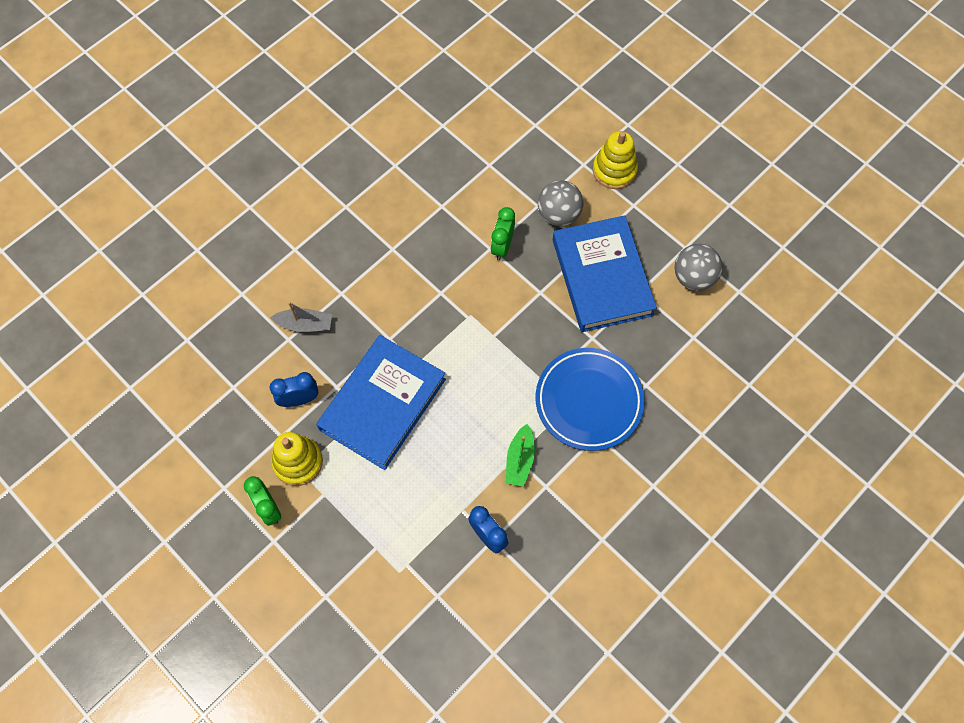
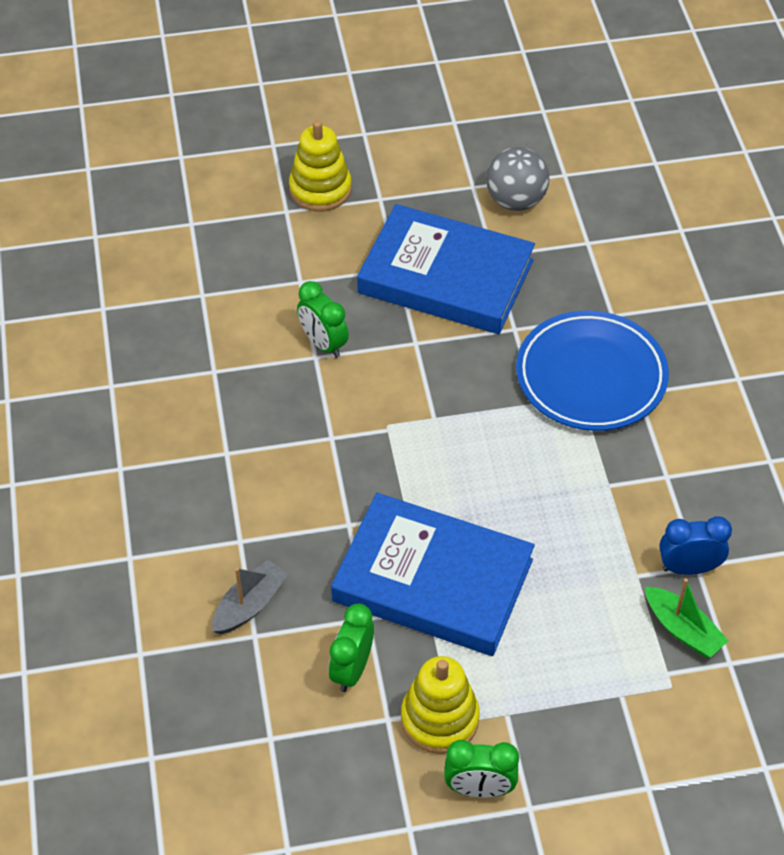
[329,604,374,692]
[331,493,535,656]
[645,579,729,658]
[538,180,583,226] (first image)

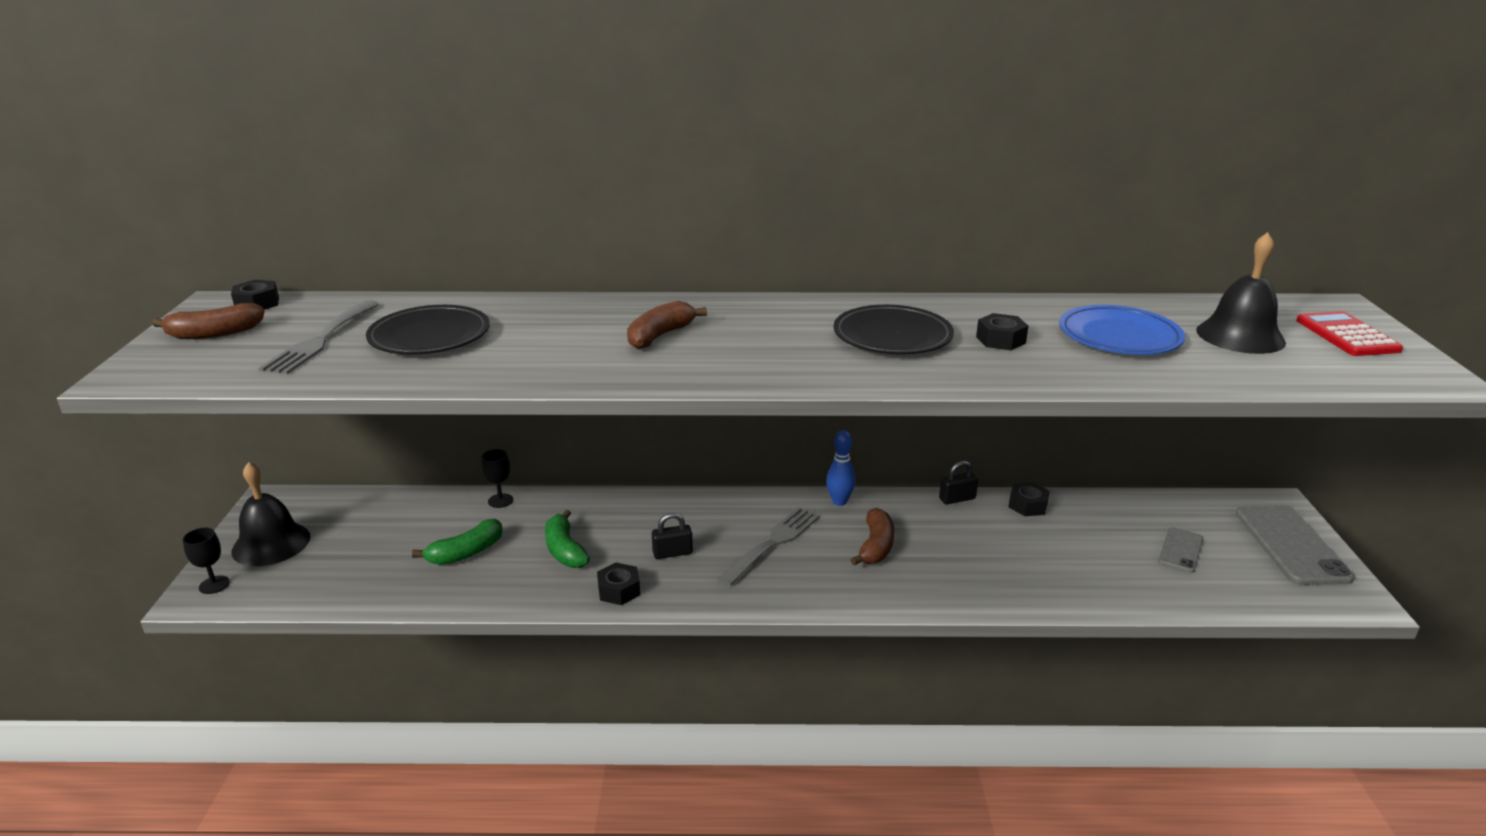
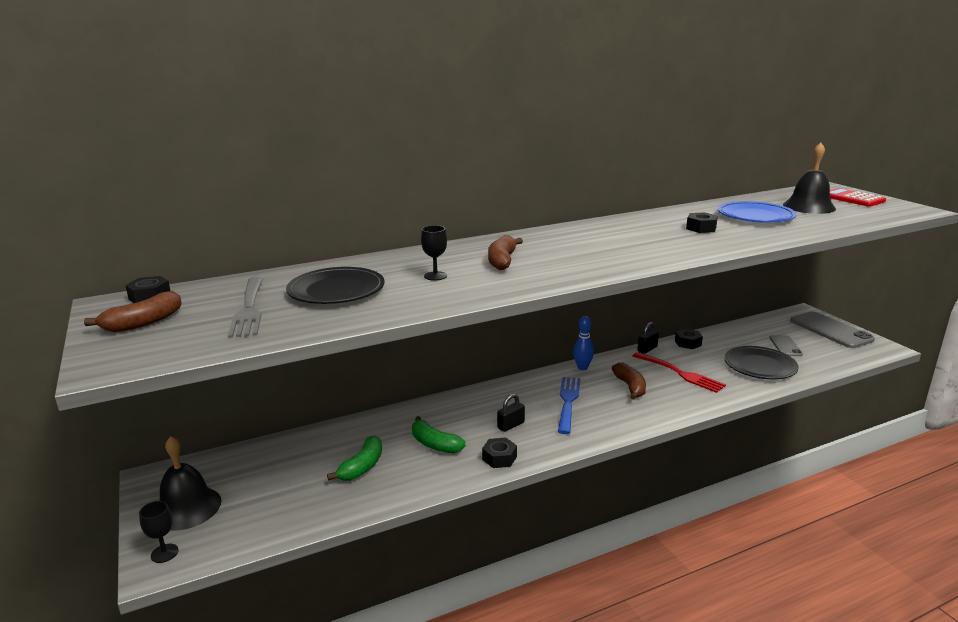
[421,225,447,281]
[558,377,580,434]
[724,346,799,379]
[633,352,726,393]

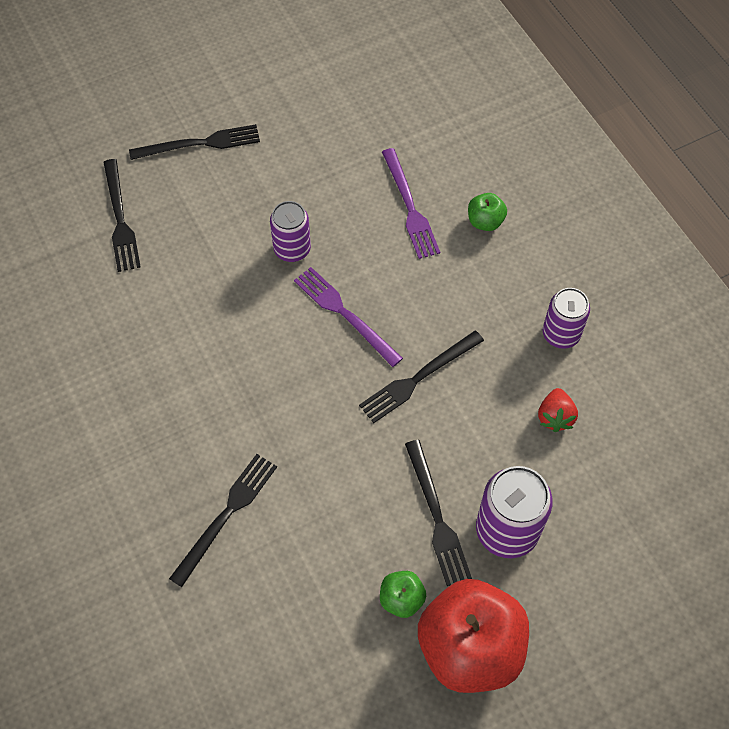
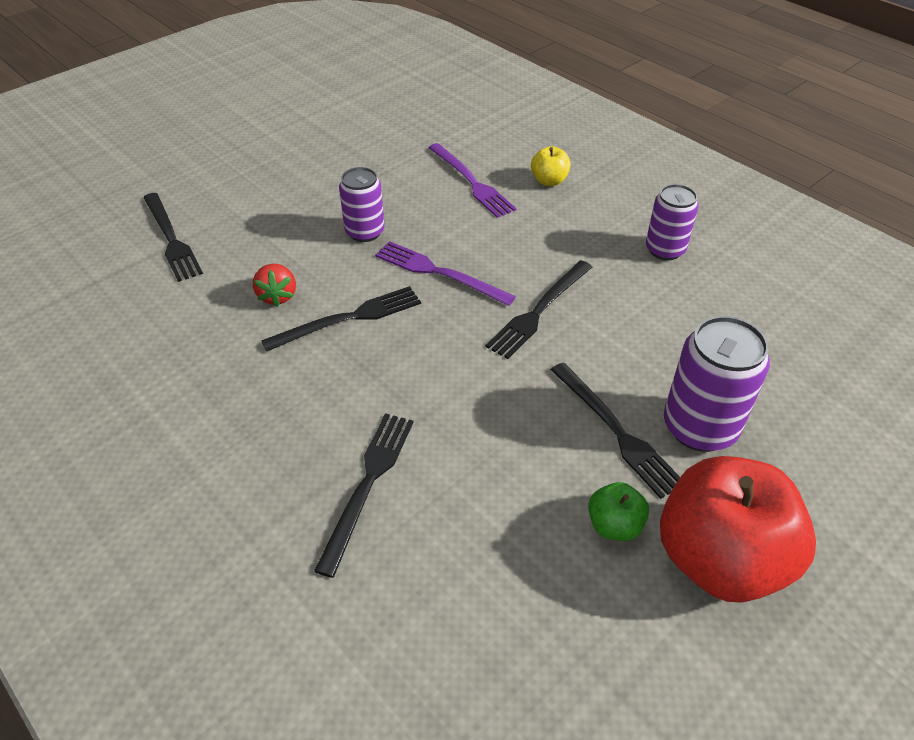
[261,286,421,352]
[531,146,571,186]
[253,264,296,307]

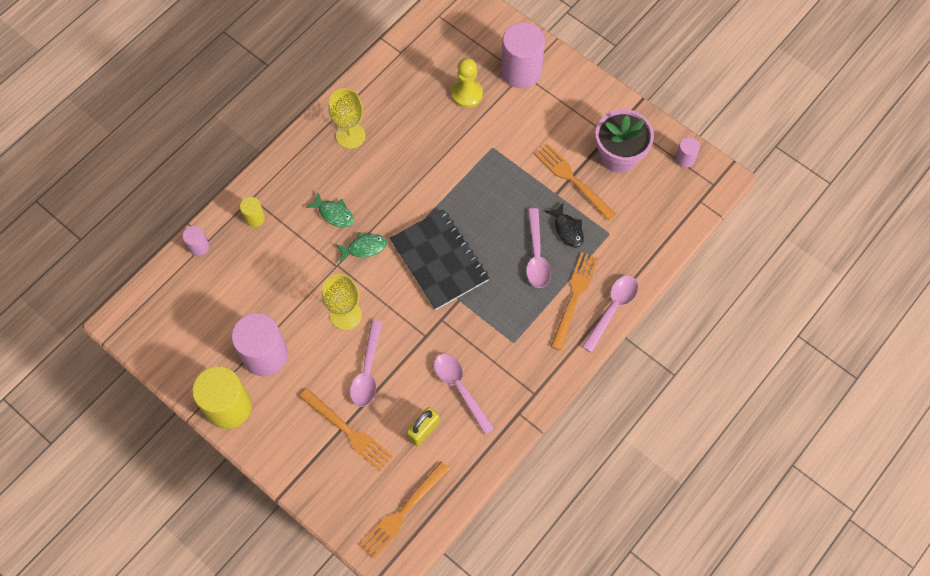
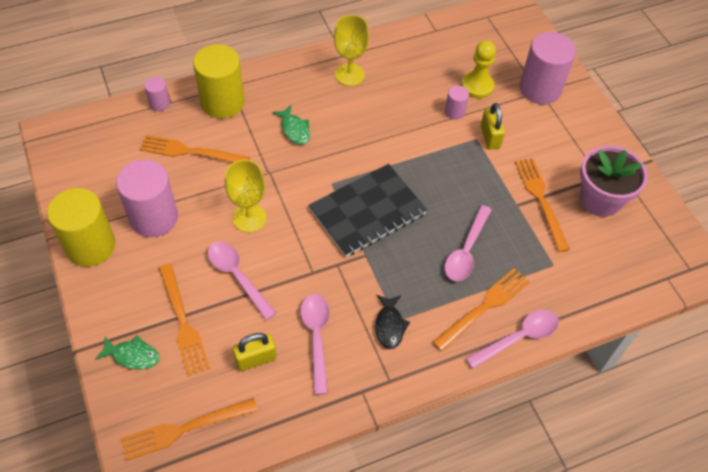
[193,44,245,118]
[95,335,160,370]
[208,242,277,320]
[309,164,427,257]
[375,295,410,349]
[445,85,469,120]
[139,135,250,163]
[481,103,505,150]

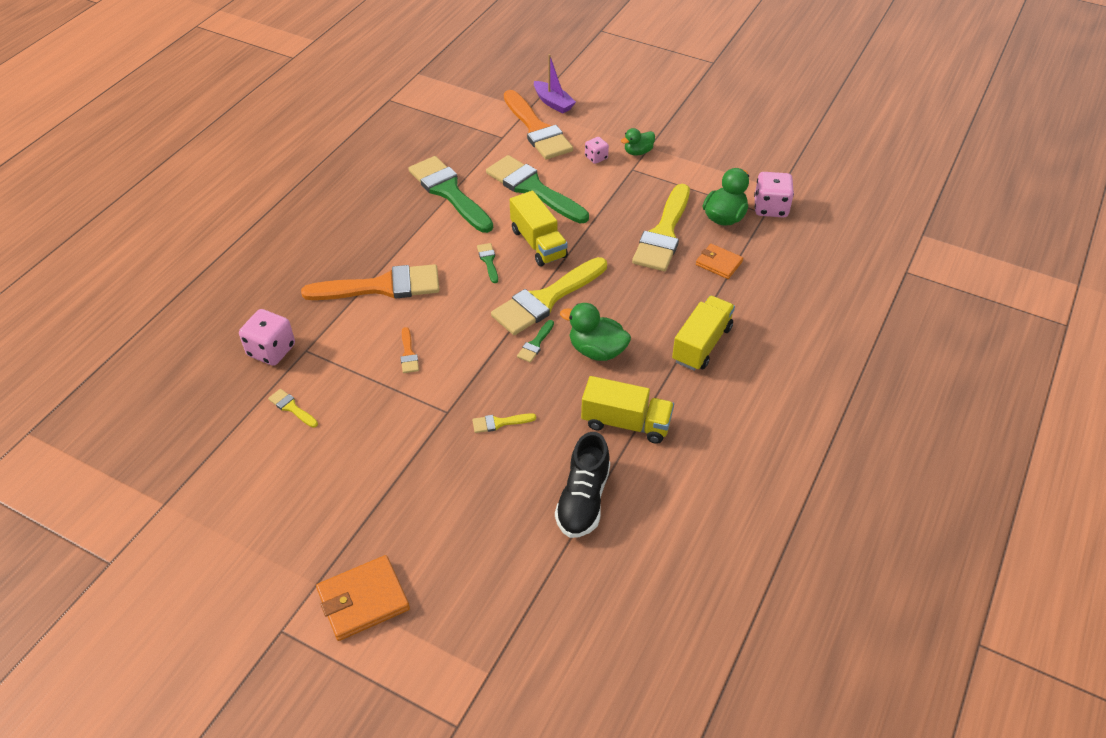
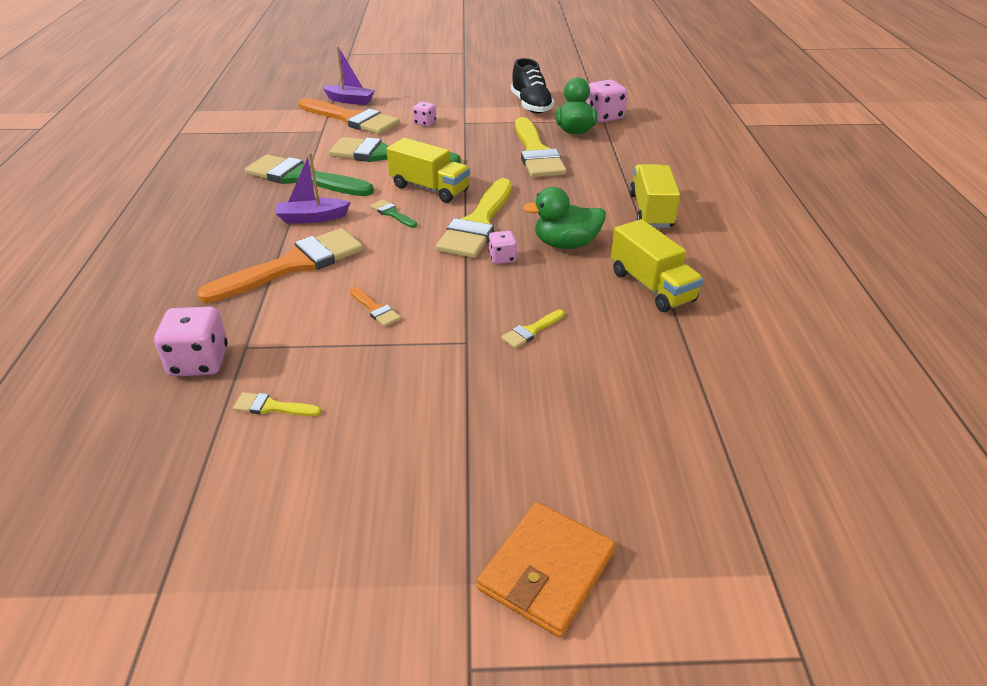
[488,231,517,264]
[511,58,554,114]
[611,219,704,312]
[621,128,655,155] (first image)
[696,244,743,279] (first image)
[276,153,351,224]

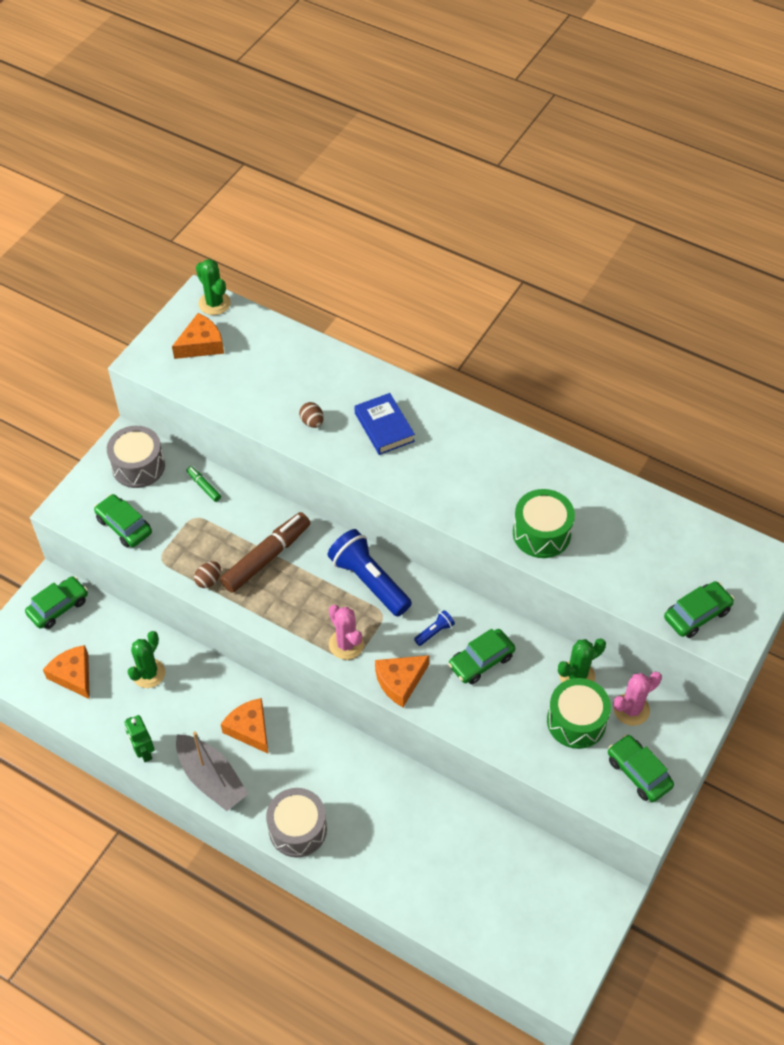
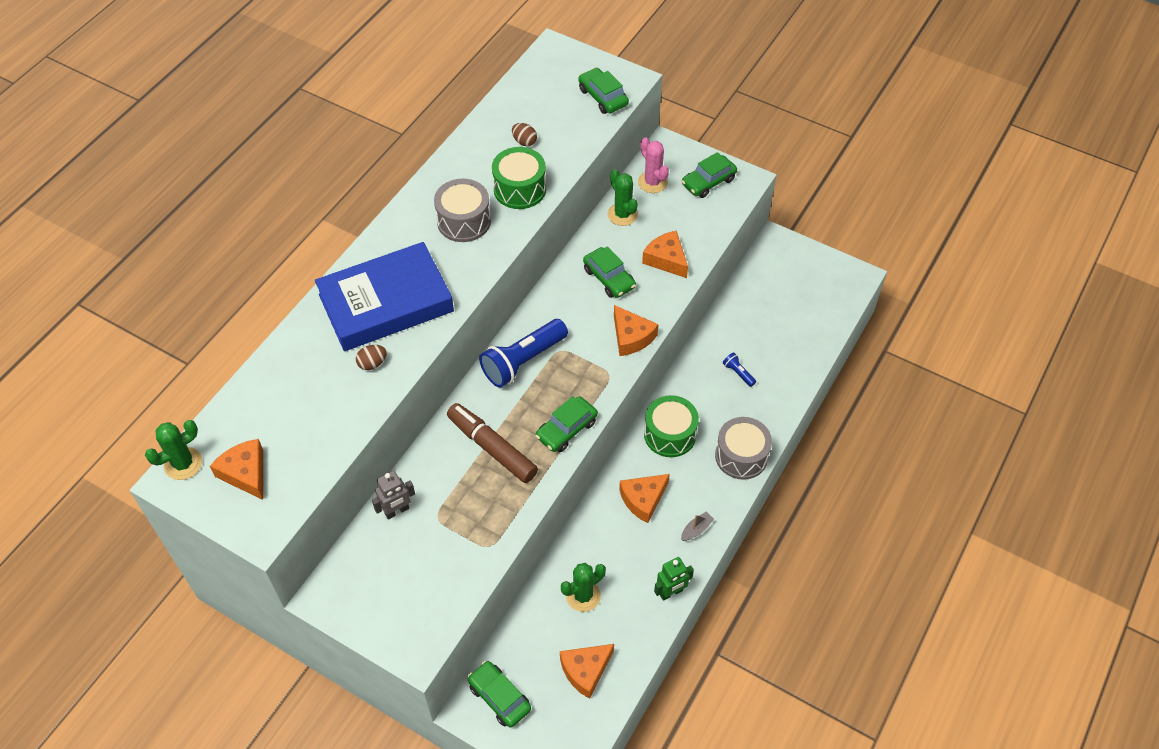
[536,396,598,452]
[434,179,491,242]
[561,563,606,612]
[681,512,714,541]
[372,471,415,519]
[512,123,537,146]
[329,605,364,660] (first image)
[315,242,454,351]
[723,352,756,387]
[644,395,699,457]
[642,230,688,278]

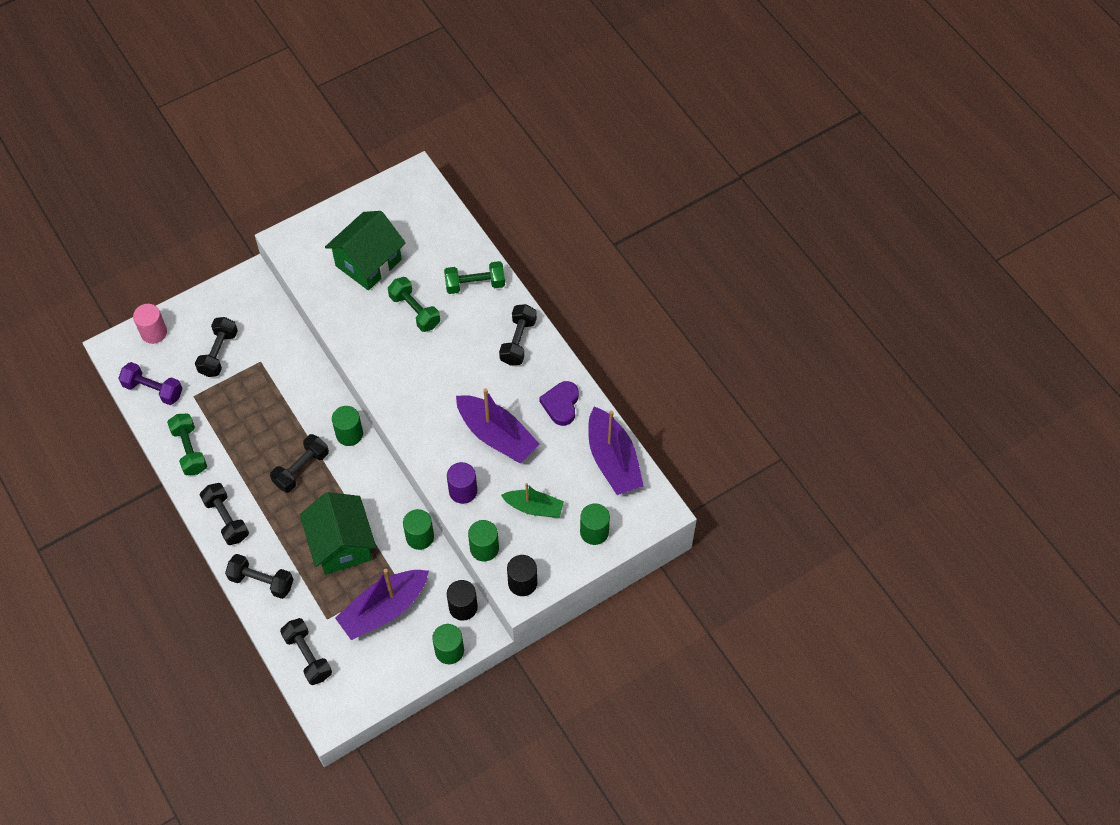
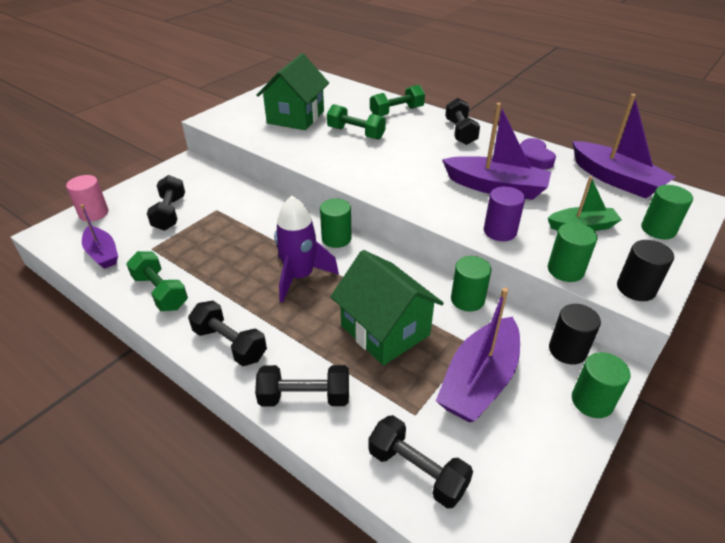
[80,204,118,269]
[274,196,339,303]

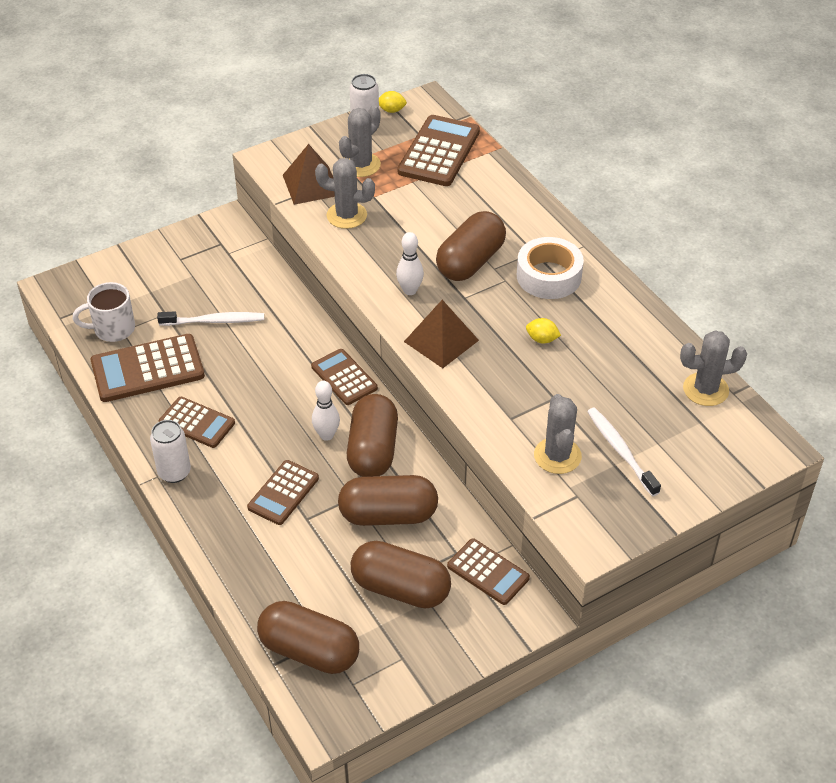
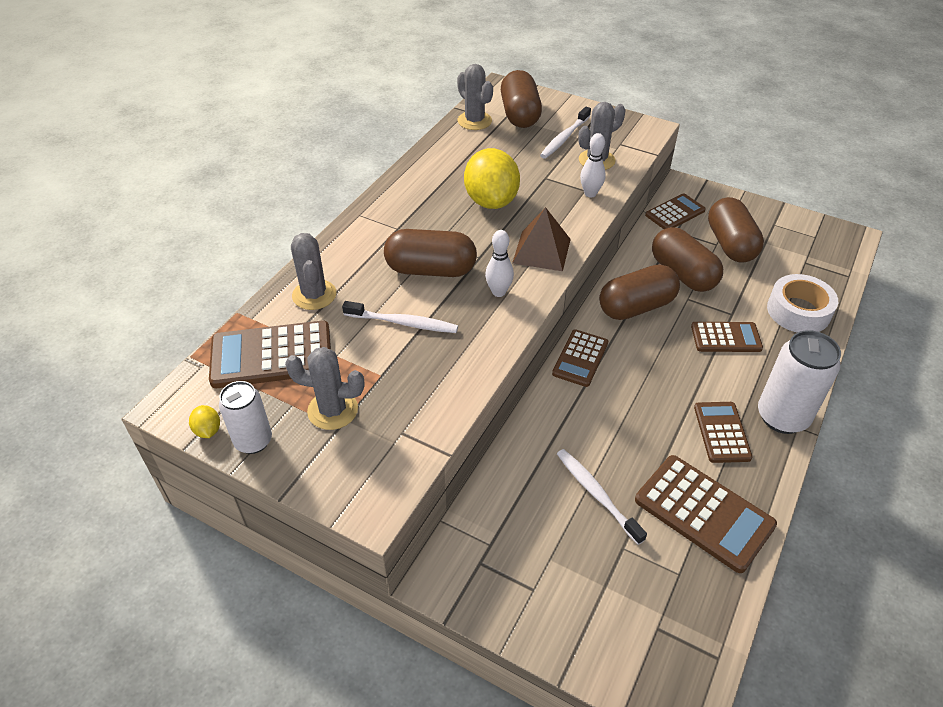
[73,282,135,342] (first image)
[758,330,841,434]
[501,70,542,128]
[283,144,335,205] (first image)
[580,133,606,197]
[291,233,336,310]
[645,193,706,229]
[767,274,838,332]
[464,148,520,209]
[342,301,458,333]

